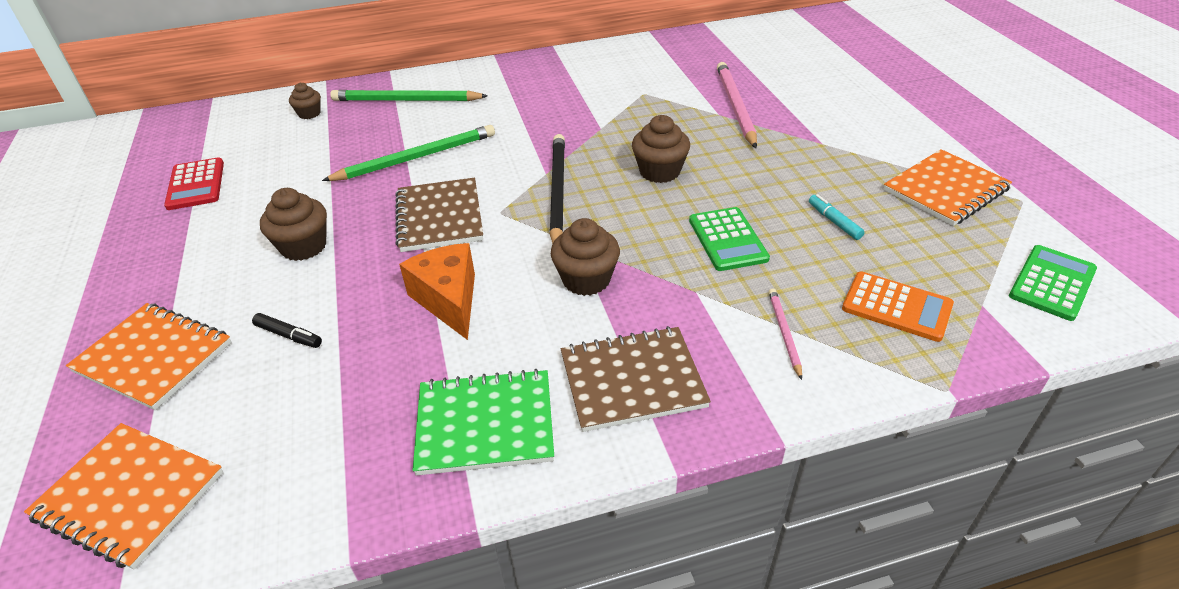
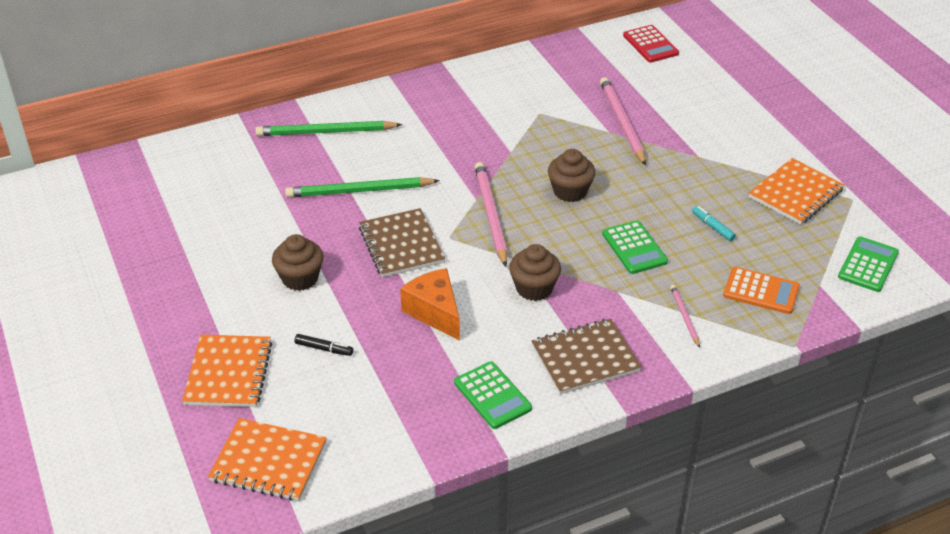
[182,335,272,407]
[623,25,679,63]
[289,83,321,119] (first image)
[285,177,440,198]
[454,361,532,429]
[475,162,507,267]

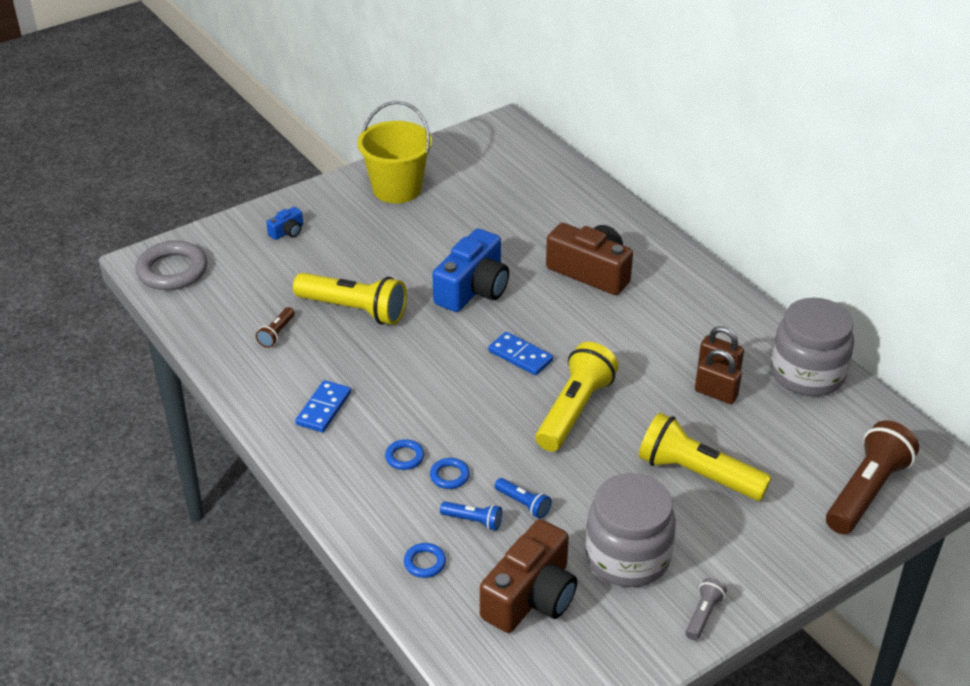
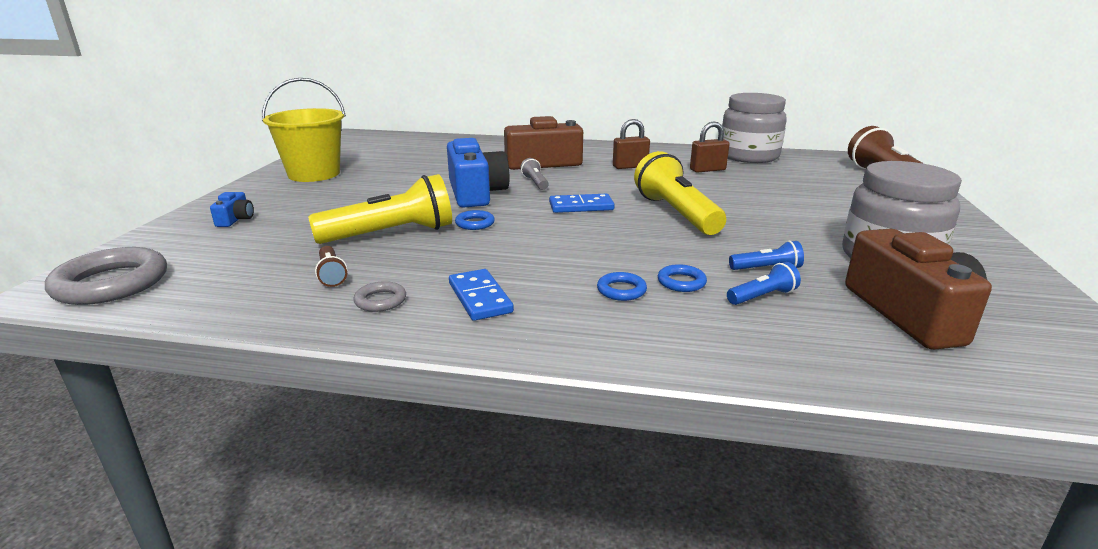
[455,210,495,230]
[639,413,772,501] (first image)
[520,158,548,190]
[613,119,650,169]
[353,281,406,312]

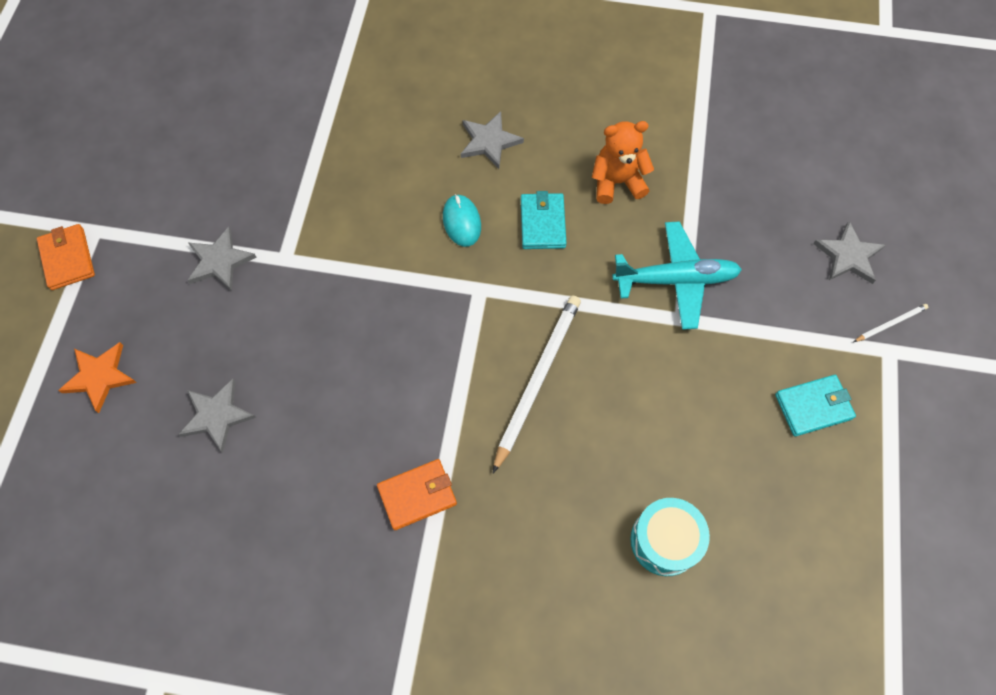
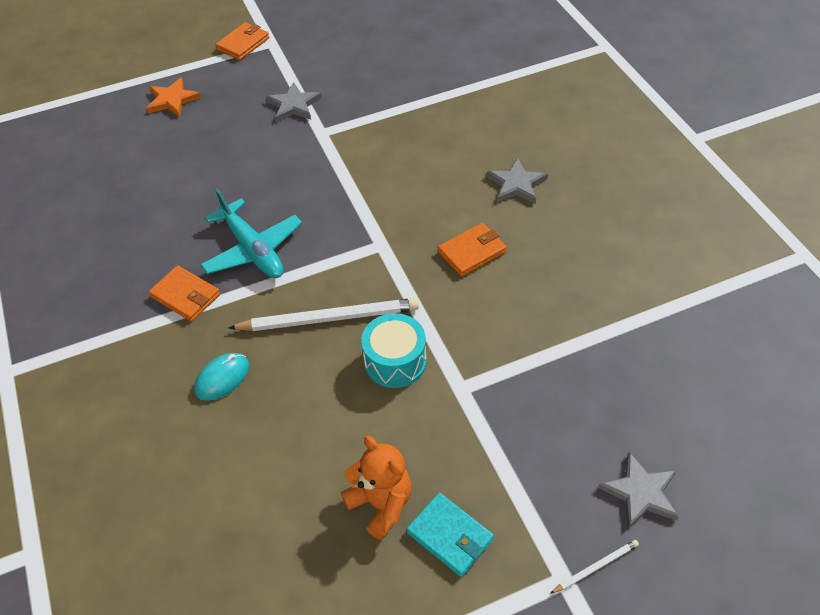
[178,379,256,452] (first image)
[194,353,249,401]
[438,223,507,277]
[341,436,411,540]
[200,189,302,278]
[361,313,426,388]
[550,540,639,594]

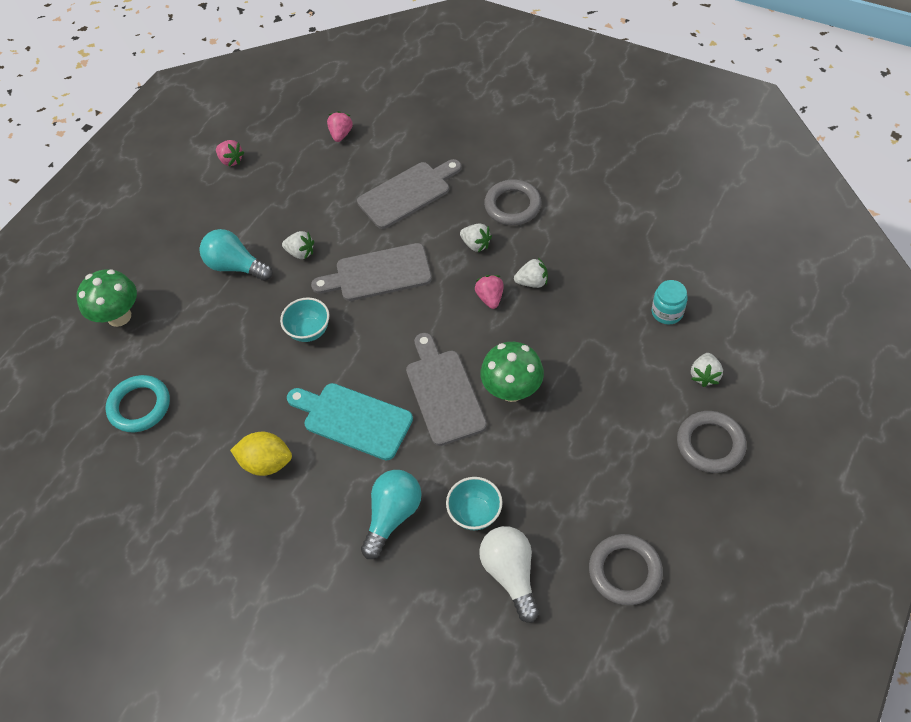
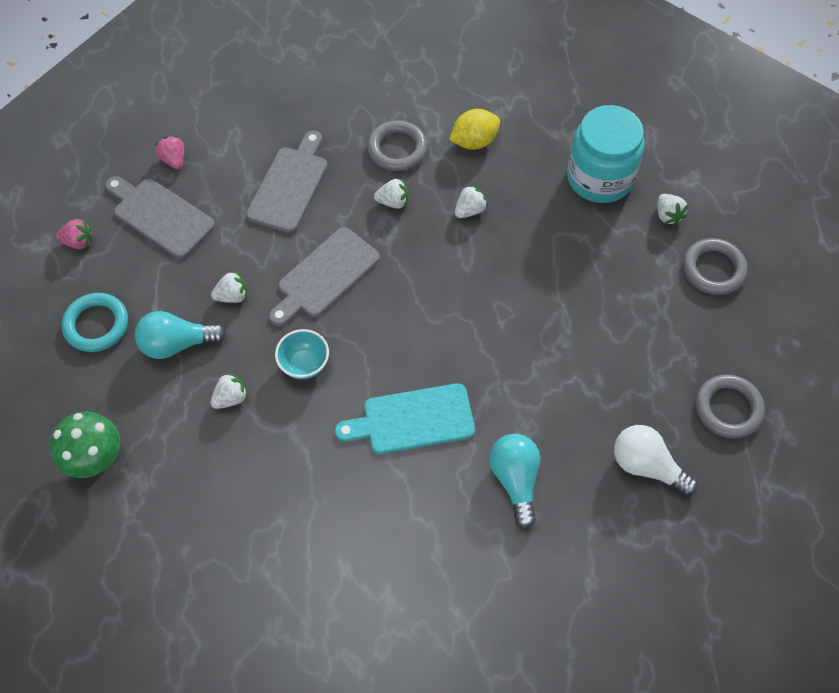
[62,293,128,352]
[449,109,500,150]
[105,176,215,259]
[446,477,503,530] (first image)
[475,275,504,309] (first image)
[481,342,544,402] (first image)
[567,105,645,203]
[210,373,248,409]

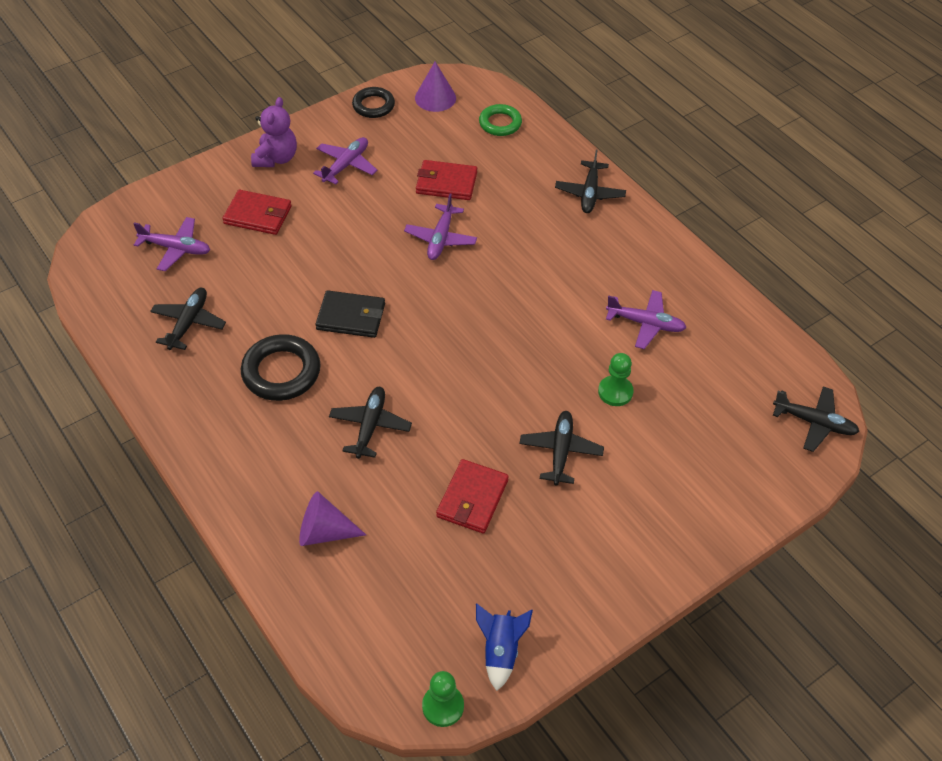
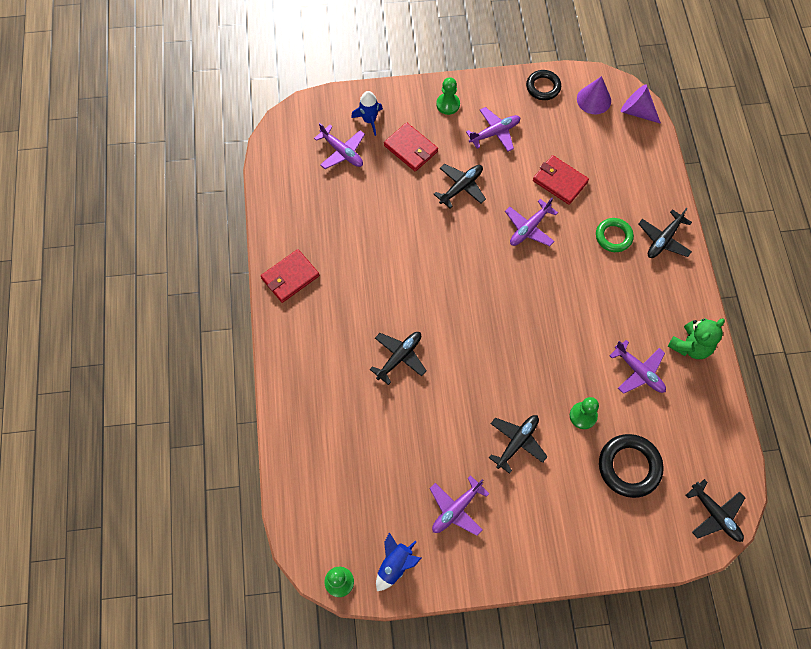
[434,164,486,208]
[599,434,663,498]
[436,77,460,115]
[621,85,661,124]
[315,290,385,338] (first image)
[261,249,319,303]
[596,218,634,252]
[351,91,383,136]
[429,475,489,536]
[668,318,725,359]

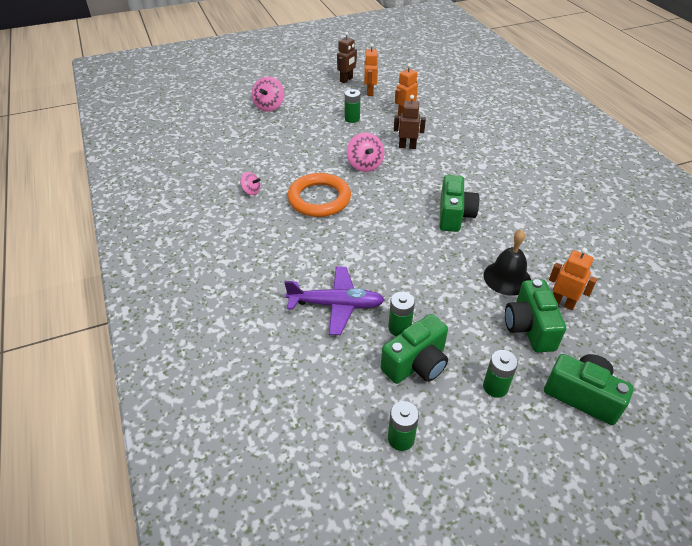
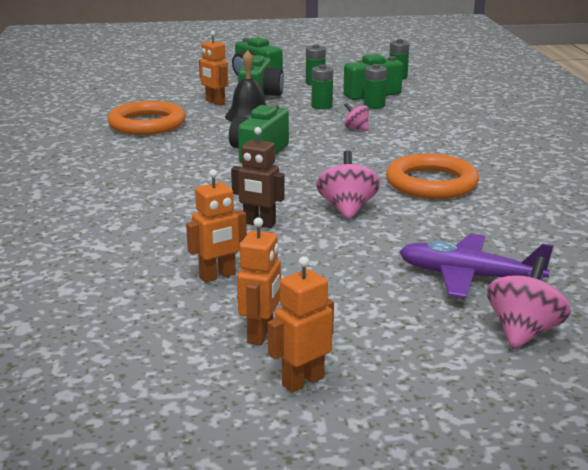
[344,103,369,131]
[399,234,553,298]
[268,256,334,392]
[312,64,333,109]
[107,101,186,135]

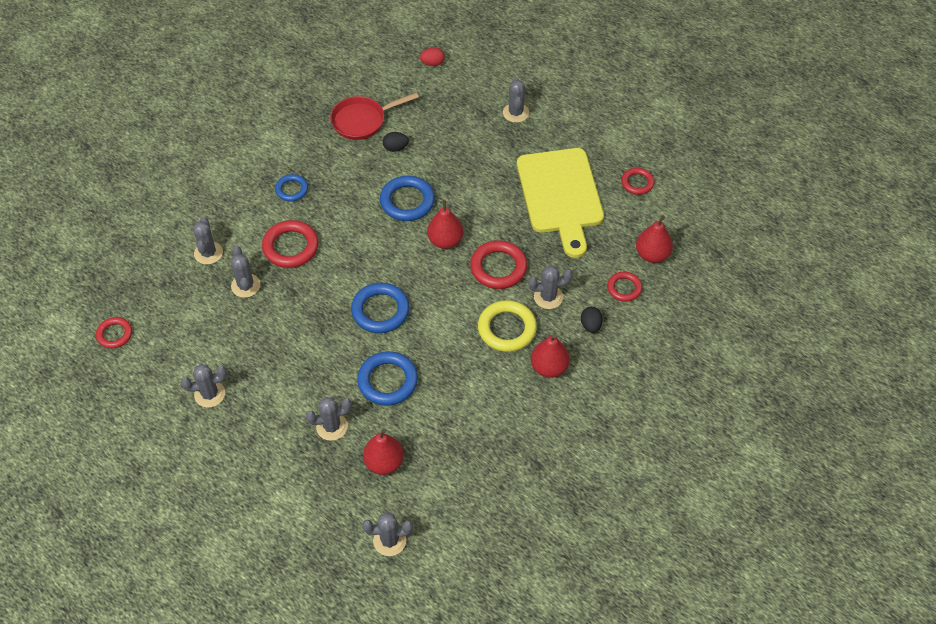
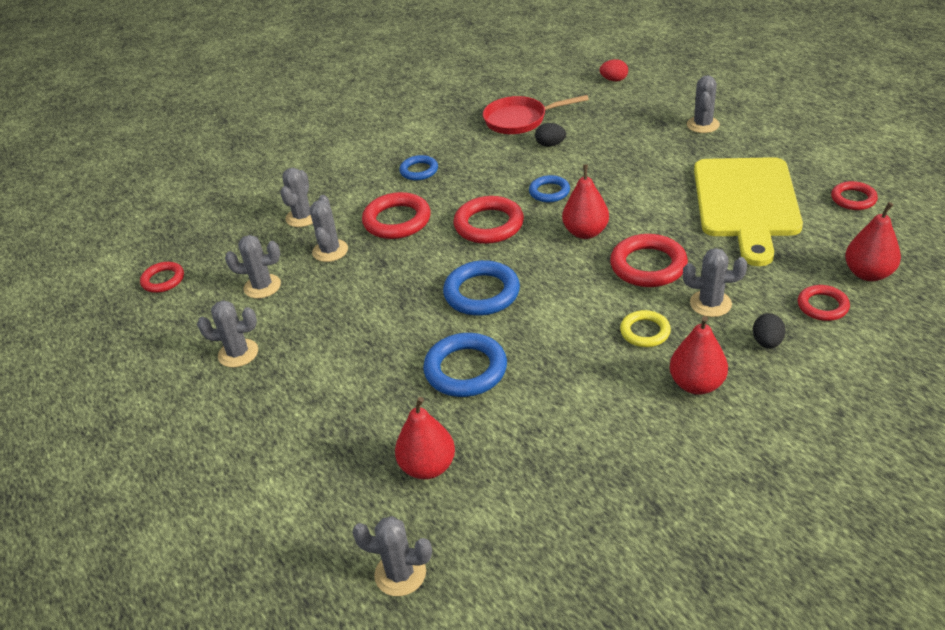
[225,235,281,298]
[529,175,570,202]
[620,310,671,347]
[454,196,524,244]

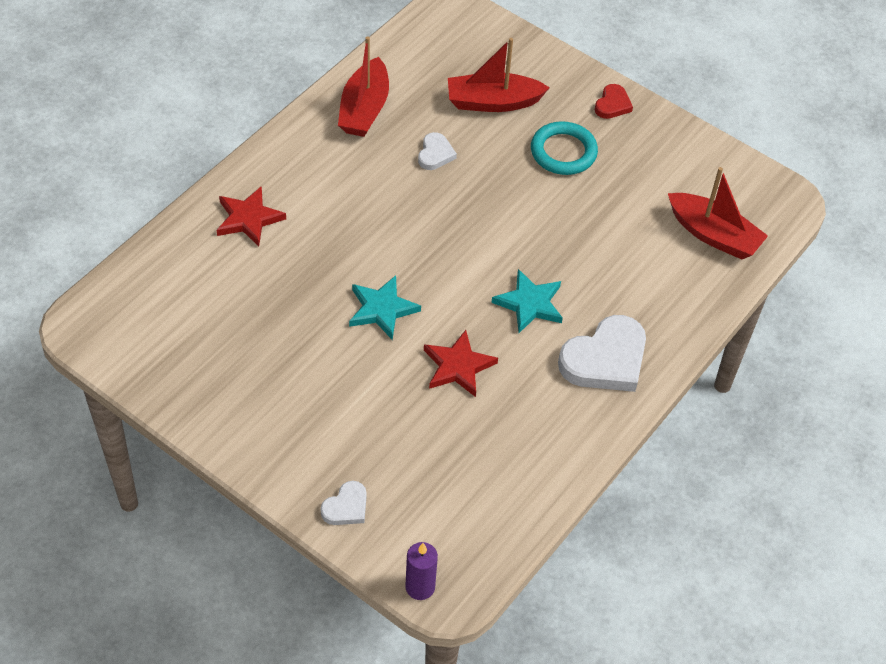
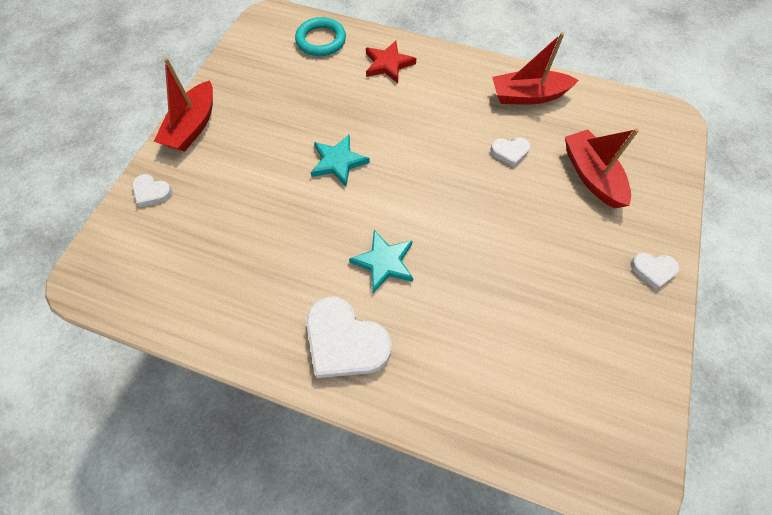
[405,542,438,600] (first image)
[424,330,498,397] (first image)
[295,17,346,56]
[631,253,679,289]
[154,58,213,152]

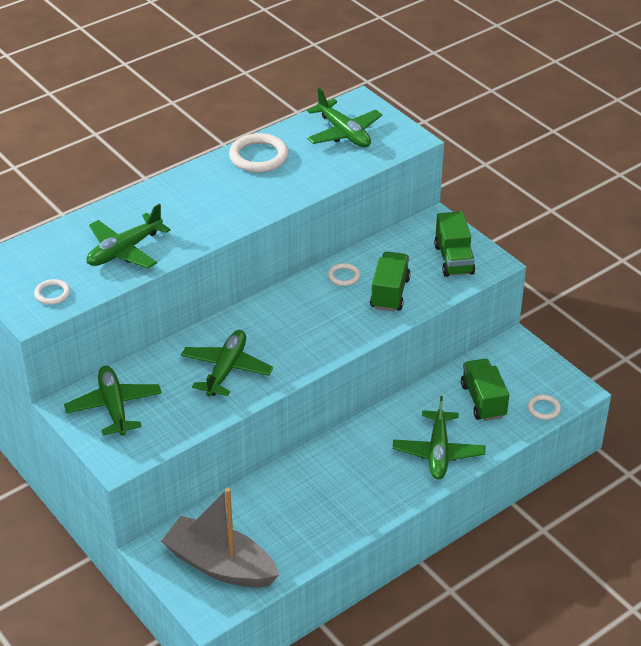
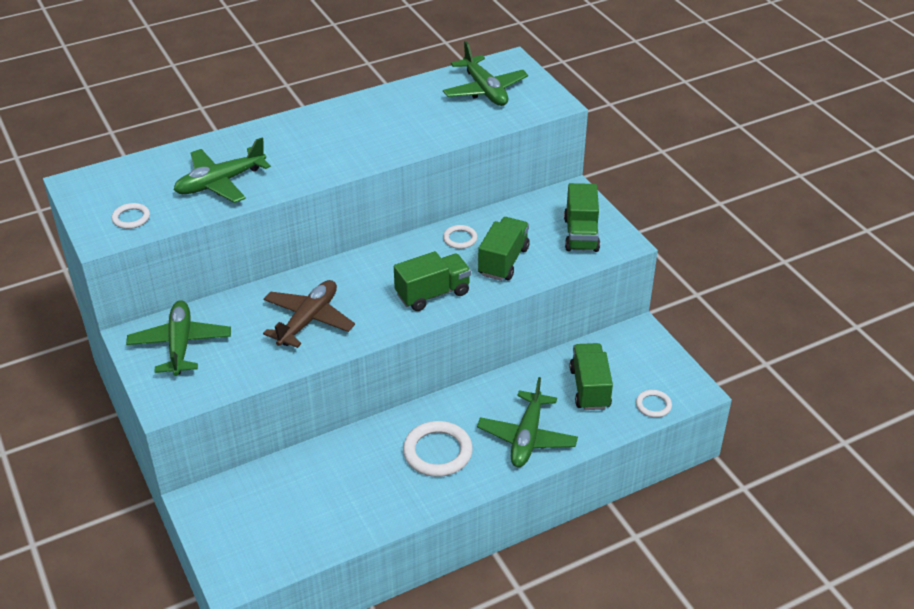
[161,488,279,588] (first image)
[263,280,355,348]
[403,421,473,477]
[394,251,471,311]

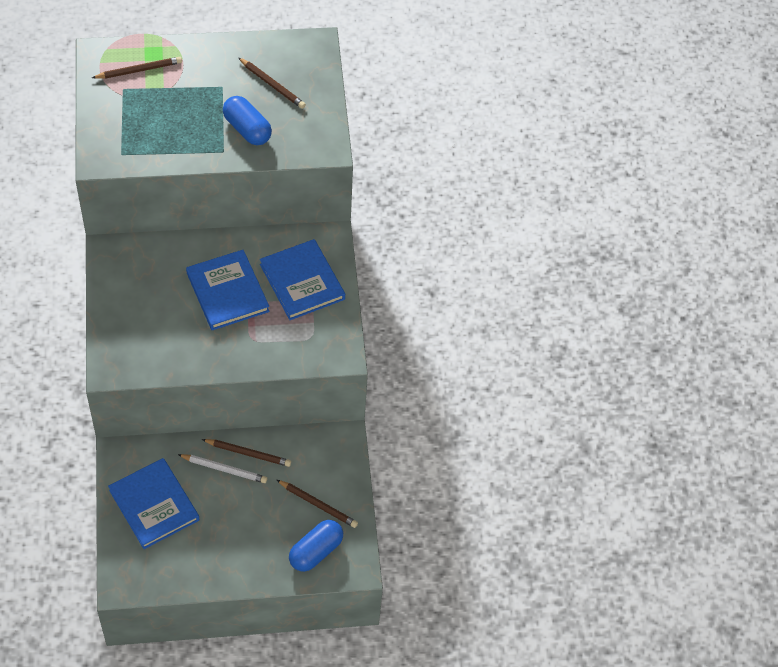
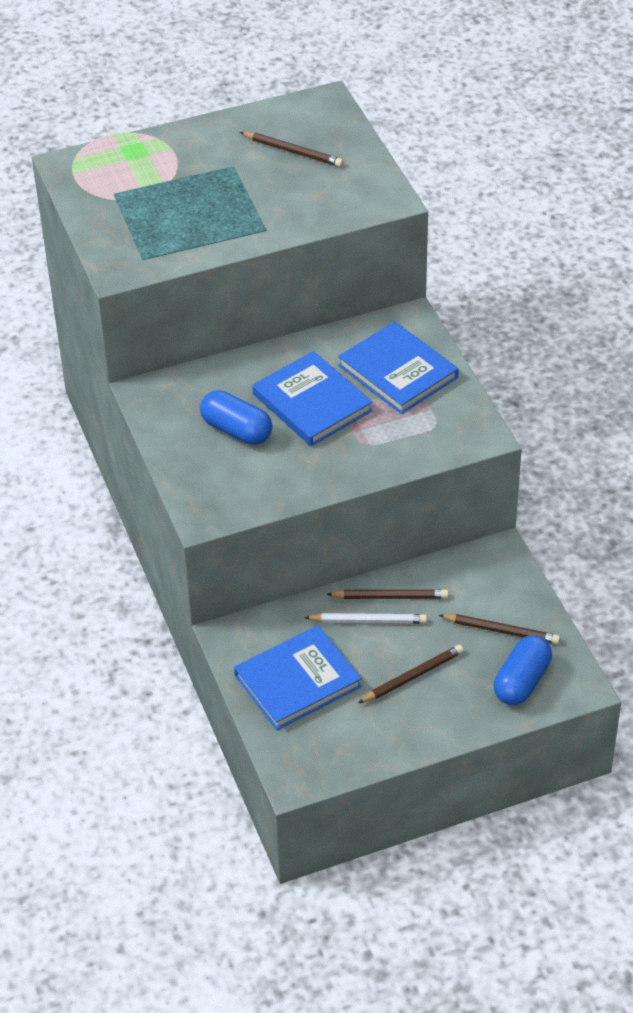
[358,645,464,703]
[234,625,362,730]
[200,390,272,445]

